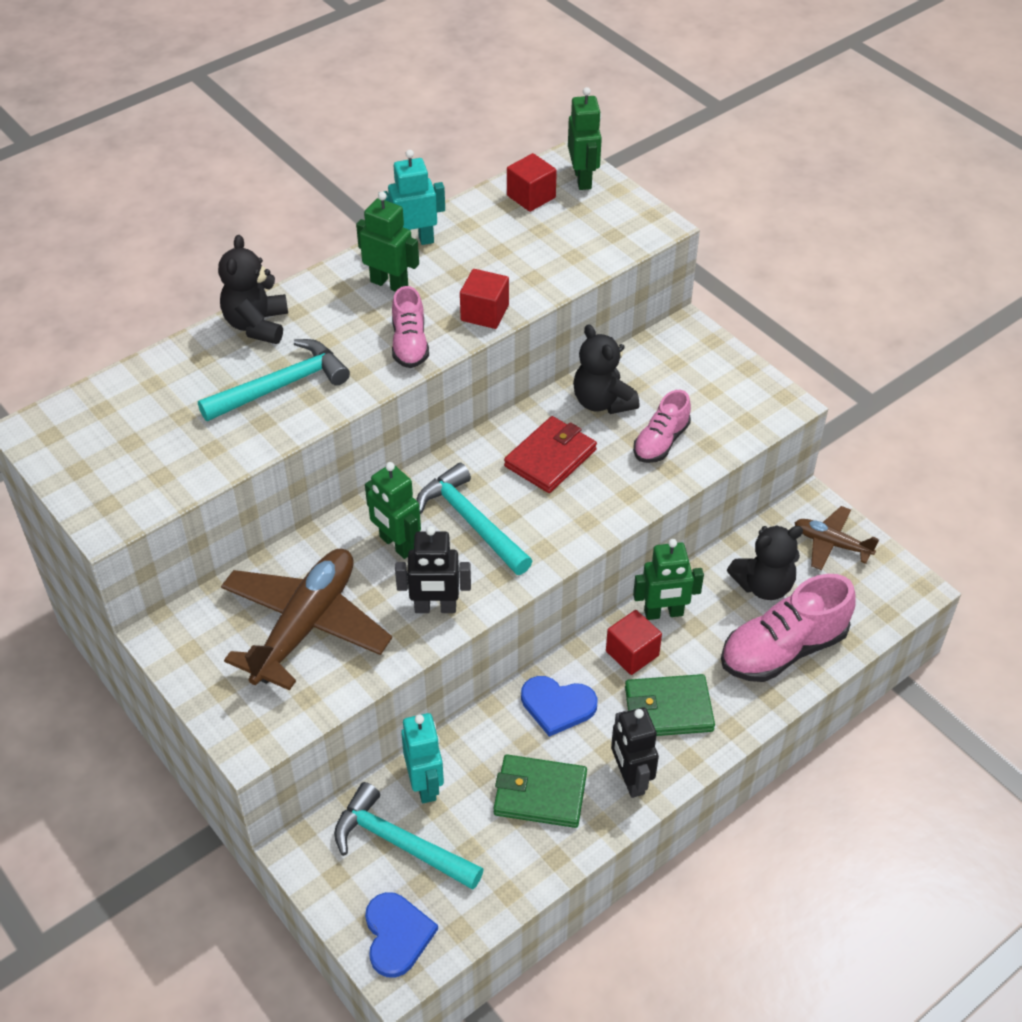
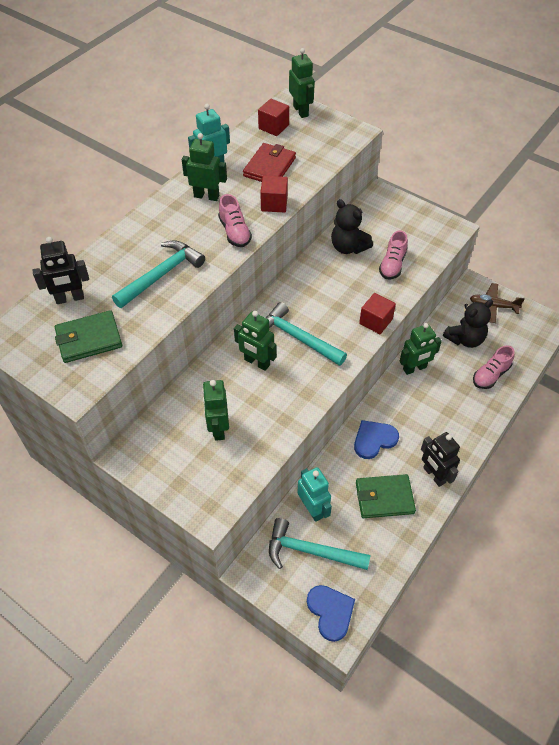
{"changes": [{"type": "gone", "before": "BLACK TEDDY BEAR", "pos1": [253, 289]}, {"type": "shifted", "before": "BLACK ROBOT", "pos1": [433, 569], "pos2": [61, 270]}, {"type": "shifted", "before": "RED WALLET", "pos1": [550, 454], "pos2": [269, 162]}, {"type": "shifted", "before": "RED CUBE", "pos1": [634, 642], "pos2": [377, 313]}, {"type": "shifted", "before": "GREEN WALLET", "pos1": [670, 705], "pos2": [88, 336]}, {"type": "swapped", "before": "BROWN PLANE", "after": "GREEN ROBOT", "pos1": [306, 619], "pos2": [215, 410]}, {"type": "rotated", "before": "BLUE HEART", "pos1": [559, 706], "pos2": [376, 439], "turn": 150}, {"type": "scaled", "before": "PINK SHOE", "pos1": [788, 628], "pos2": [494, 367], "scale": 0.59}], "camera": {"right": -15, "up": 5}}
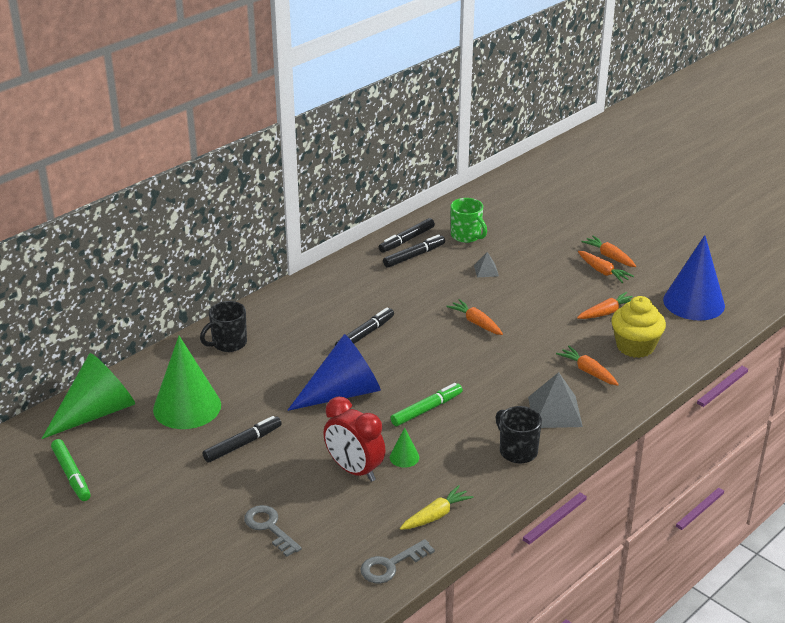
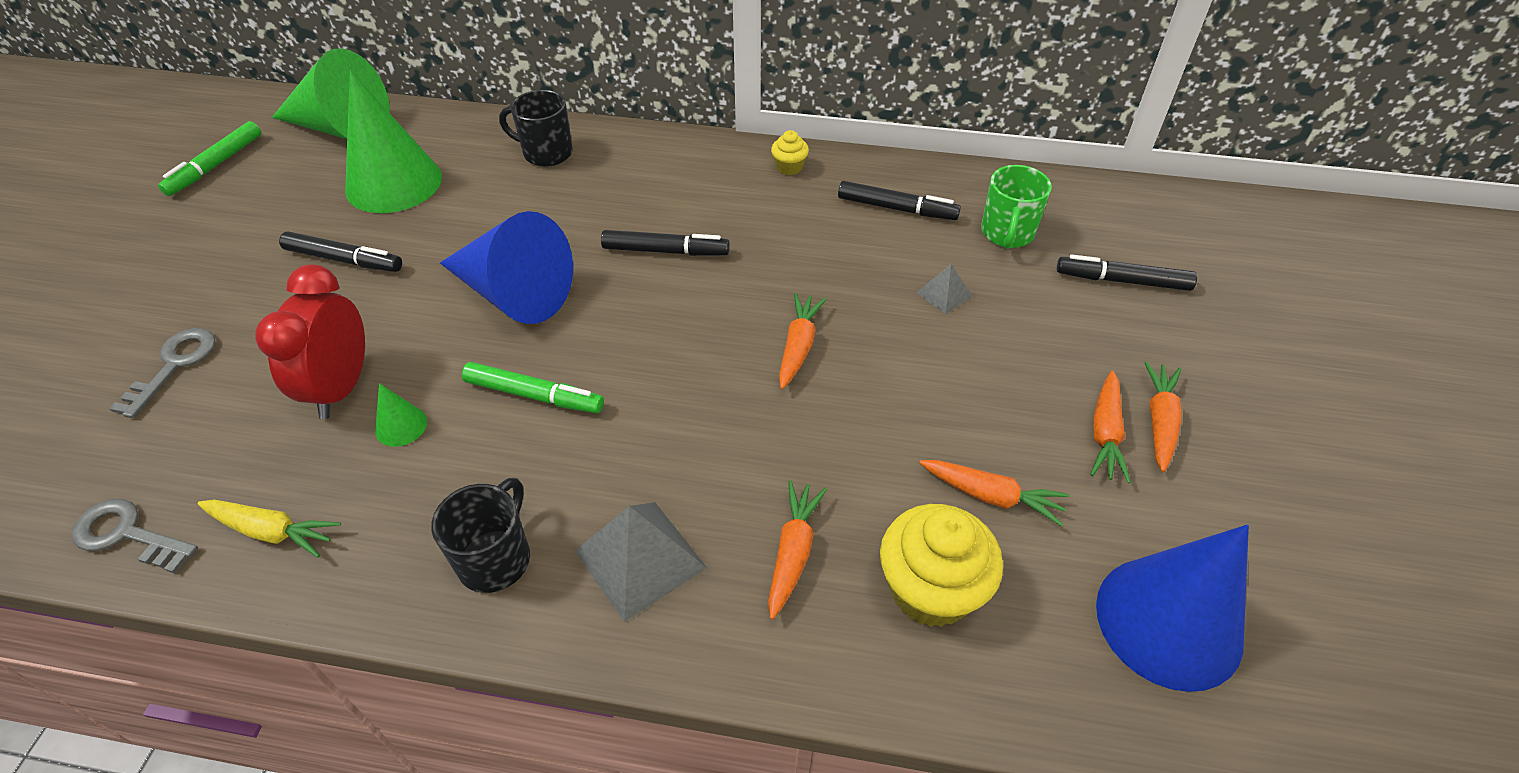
{"changes": [{"type": "new", "after": "YELLOW CUPCAKE", "pos2": [790, 152]}, {"type": "shifted", "before": "BLACK MARKER", "pos1": [407, 235], "pos2": [1127, 272]}], "camera": {"right": 55, "up": 15}}
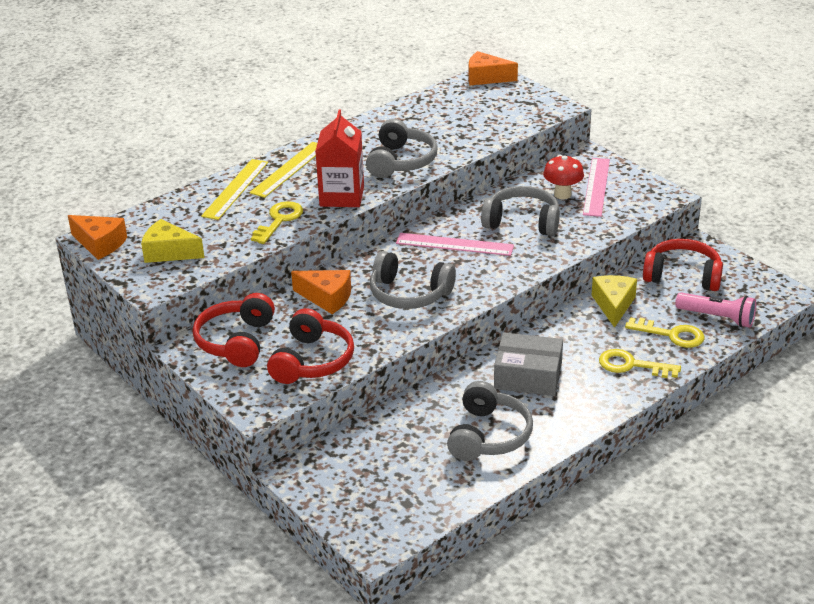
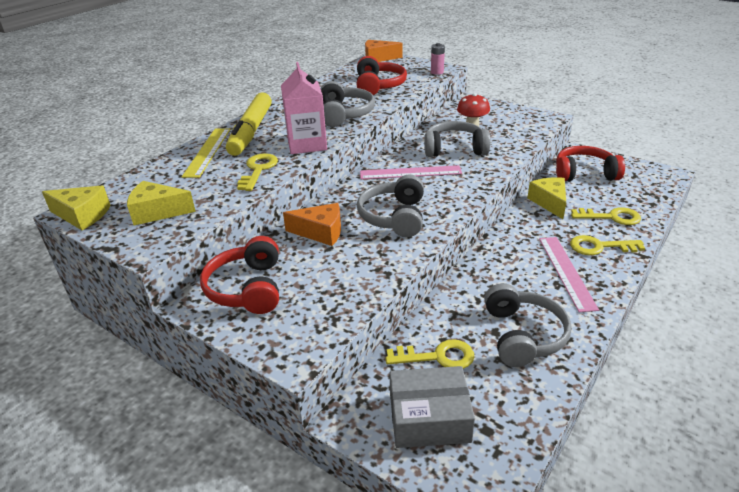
{"changes": [{"type": "gone", "before": "PINK FLASHLIGHT", "pos1": [715, 310]}, {"type": "new", "after": "YELLOW KEY", "pos2": [429, 354]}, {"type": "new", "after": "PINK BATTERY", "pos2": [438, 59]}, {"type": "shifted", "before": "RED HEADPHONES", "pos1": [310, 346], "pos2": [382, 75]}, {"type": "shifted", "before": "GREY BOX", "pos1": [528, 364], "pos2": [432, 407]}, {"type": "shifted", "before": "PINK RULER", "pos1": [596, 187], "pos2": [569, 274]}, {"type": "swapped", "before": "YELLOW RULER", "after": "YELLOW MARKER", "pos1": [283, 170], "pos2": [249, 124]}, {"type": "repainted", "before": "ORANGE CHEESE", "after": "YELLOW CHEESE", "pos1": [97, 237], "pos2": [76, 207]}, {"type": "repainted", "before": "RED CARTON", "after": "PINK CARTON", "pos1": [339, 158], "pos2": [304, 108]}, {"type": "rotated", "before": "GREY HEADPHONES", "pos1": [413, 280], "pos2": [390, 205], "turn": 90}], "camera": {"right": -15, "up": 0}}
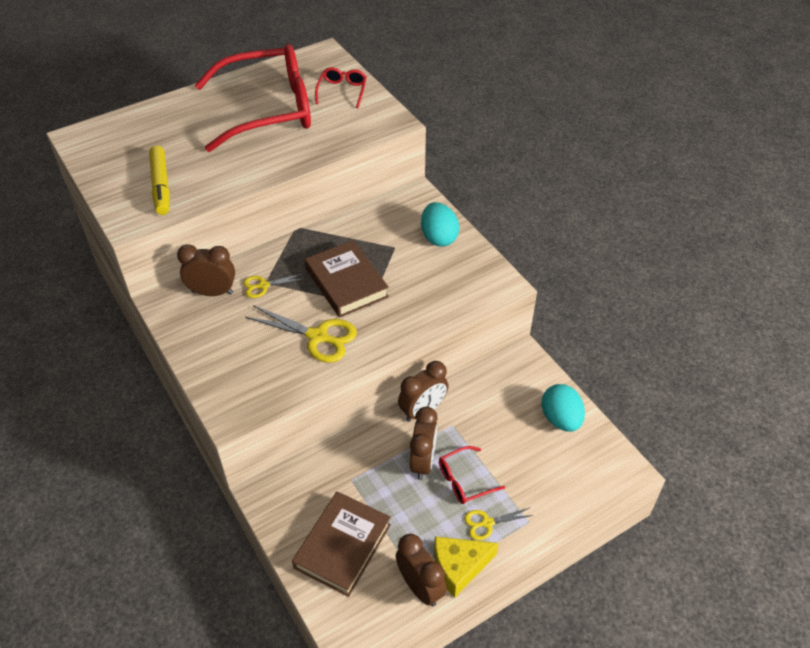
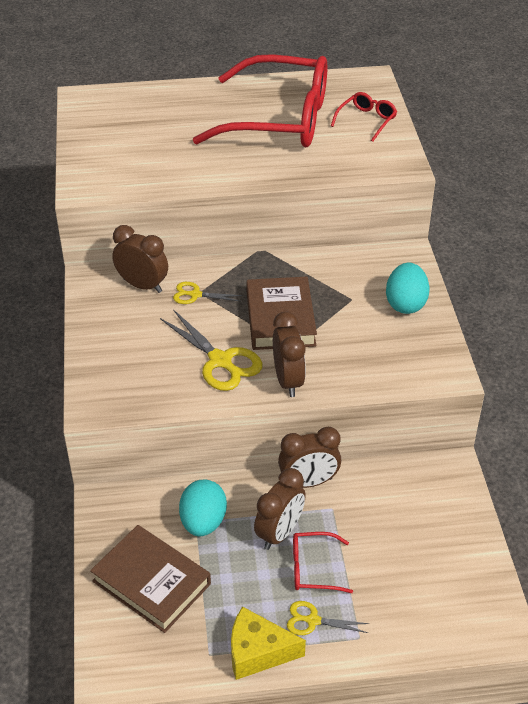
{"changes": [{"type": "gone", "before": "YELLOW MARKER", "pos1": [159, 180]}, {"type": "shifted", "before": "BROWN CLOCK", "pos1": [421, 570], "pos2": [289, 354]}, {"type": "shifted", "before": "TURQUOISE EGG", "pos1": [563, 408], "pos2": [203, 508]}, {"type": "rotated", "before": "BROWN BOOK", "pos1": [341, 544], "pos2": [150, 579], "turn": 75}], "camera": {"right": 25, "up": -5}}
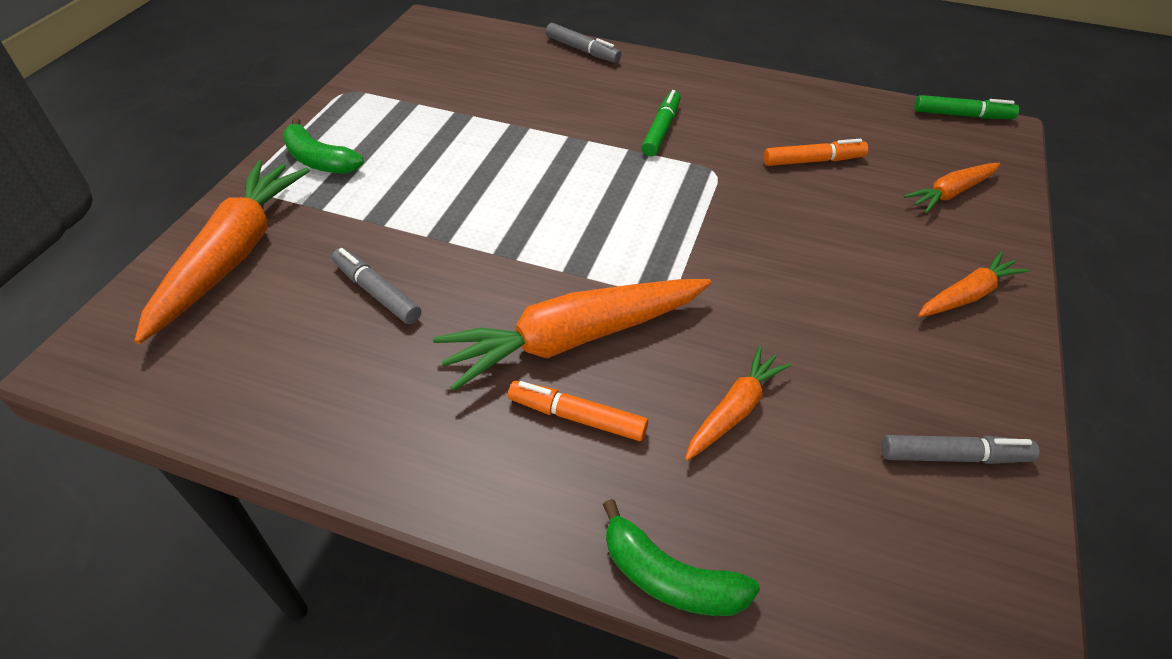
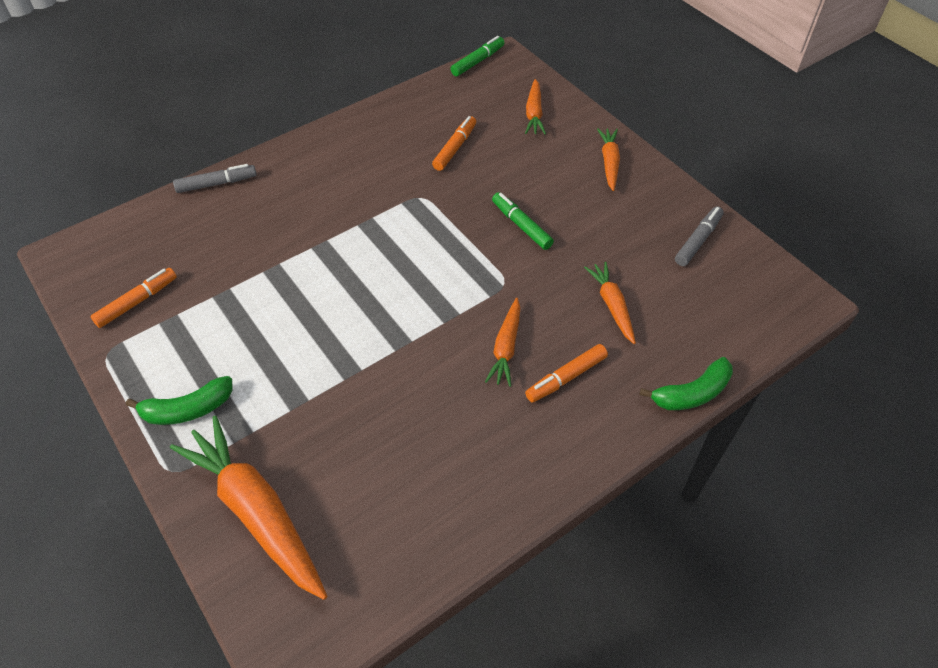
{"changes": [{"type": "gone", "before": "GREY MARKER", "pos1": [376, 286]}, {"type": "new", "after": "ORANGE MARKER", "pos2": [133, 298]}, {"type": "shifted", "before": "GREEN MARKER", "pos1": [661, 123], "pos2": [523, 221]}, {"type": "scaled", "before": "ORANGE CARROT", "pos1": [572, 335], "pos2": [502, 342], "scale": 0.53}], "camera": {"right": -55, "up": 5}}
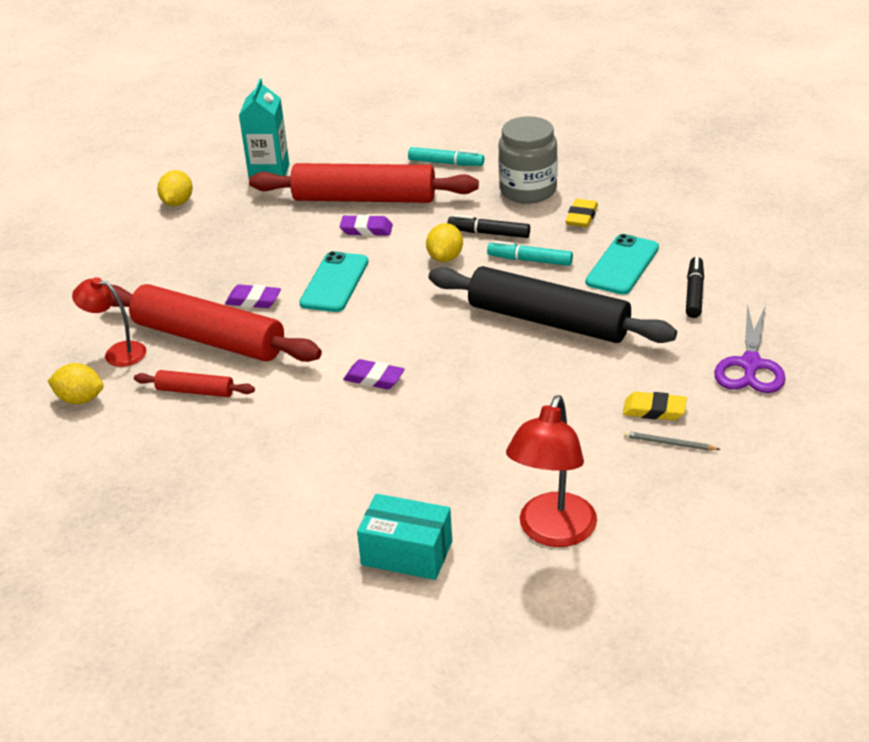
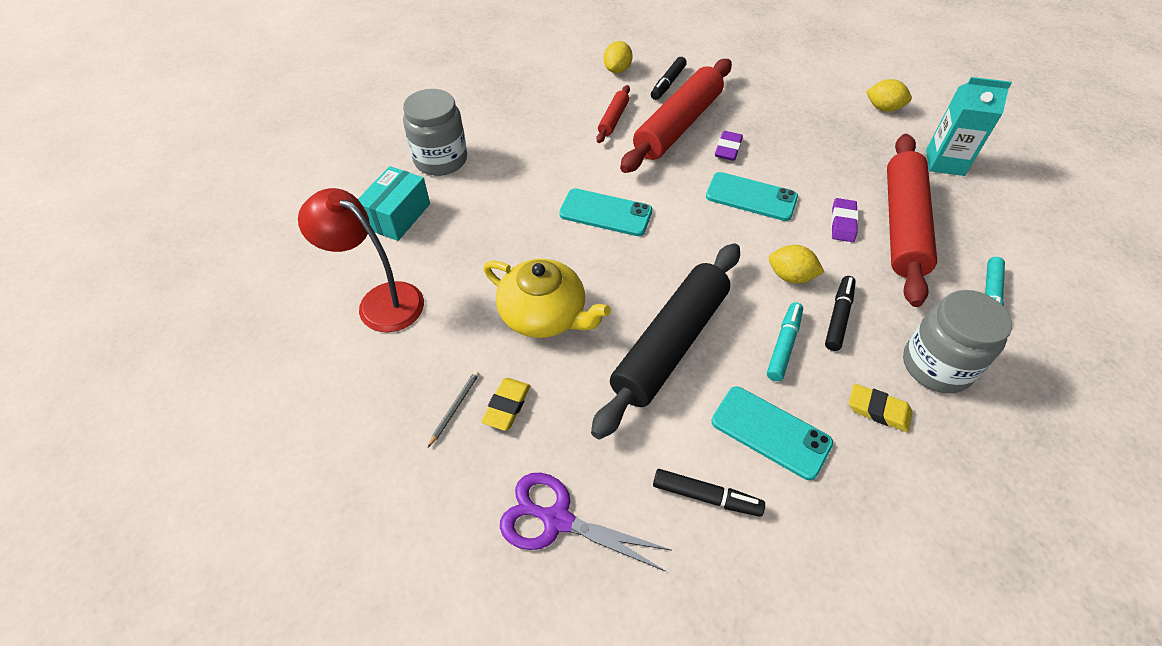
{"changes": [{"type": "new", "after": "GREY JAR", "pos2": [435, 132]}, {"type": "new", "after": "YELLOW TEAPOT", "pos2": [547, 298]}, {"type": "swapped", "before": "RED LAMP", "after": "BLACK MARKER", "pos1": [109, 322], "pos2": [669, 78]}, {"type": "swapped", "before": "PURPLE ERASER", "after": "TURQUOISE PHONE", "pos1": [374, 374], "pos2": [605, 212]}], "camera": {"right": 95, "up": 15}}
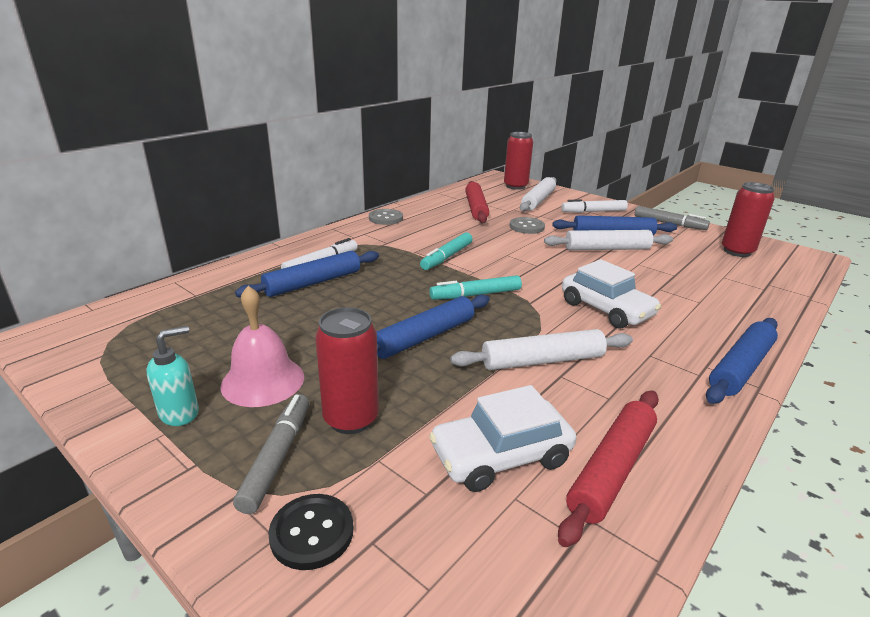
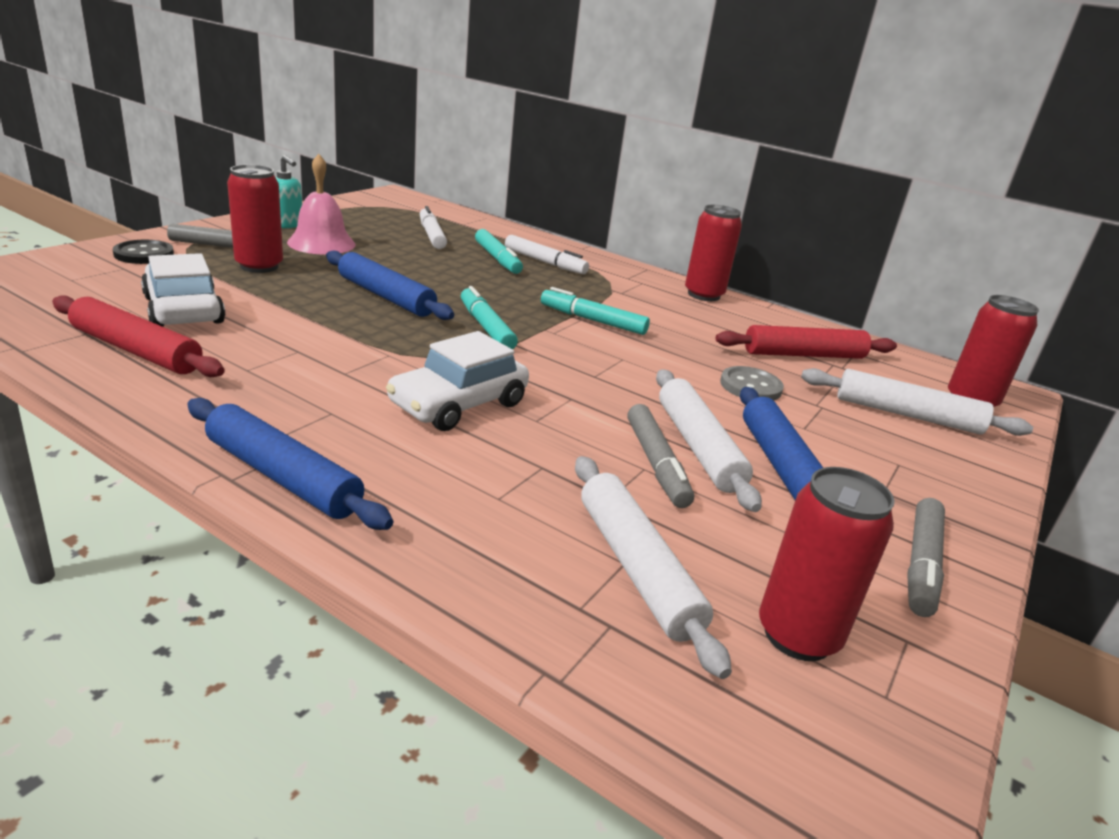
{"changes": [{"type": "new", "after": "GREY MARKER", "pos2": [661, 456]}, {"type": "shifted", "before": "WHITE ROLLING PIN", "pos1": [541, 349], "pos2": [653, 567]}, {"type": "shifted", "before": "WHITE MARKER", "pos1": [594, 206], "pos2": [433, 227]}, {"type": "swapped", "before": "BLUE ROLLING PIN", "after": "TURQUOISE MARKER", "pos1": [307, 274], "pos2": [499, 251]}, {"type": "swapped", "before": "GREY BUTTON", "after": "RED CAN", "pos1": [386, 217], "pos2": [713, 253]}], "camera": {"right": 80, "up": 0}}
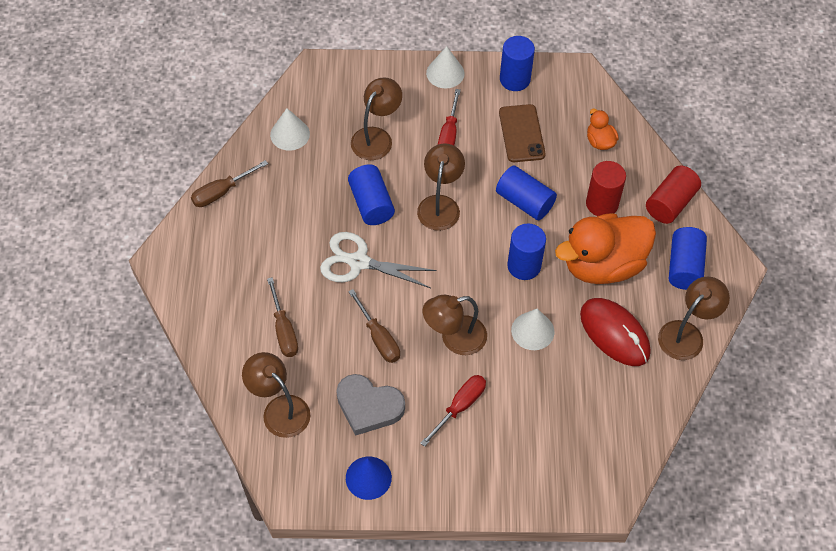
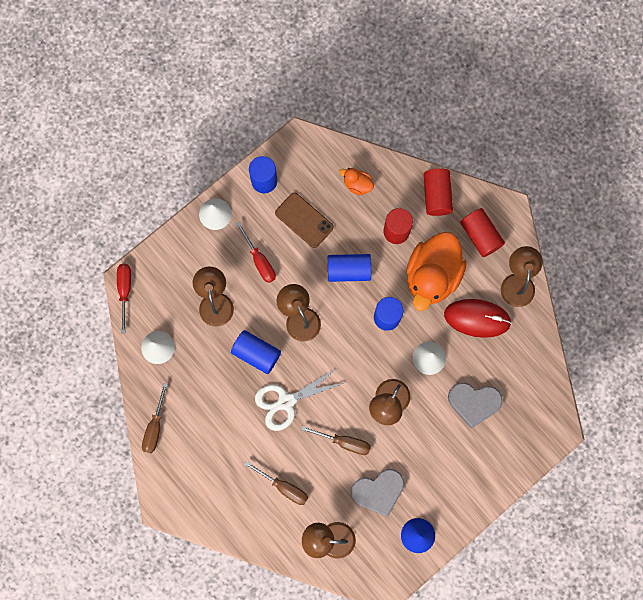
{"changes": [{"type": "new", "after": "GREY HEART", "pos2": [475, 406]}, {"type": "shifted", "before": "RED SCREWDRIVER", "pos1": [453, 411], "pos2": [124, 298]}, {"type": "repainted", "before": "BLUE CYLINDER", "after": "RED CYLINDER", "pos1": [688, 258], "pos2": [482, 232]}], "camera": {"right": -40, "up": 20}}
